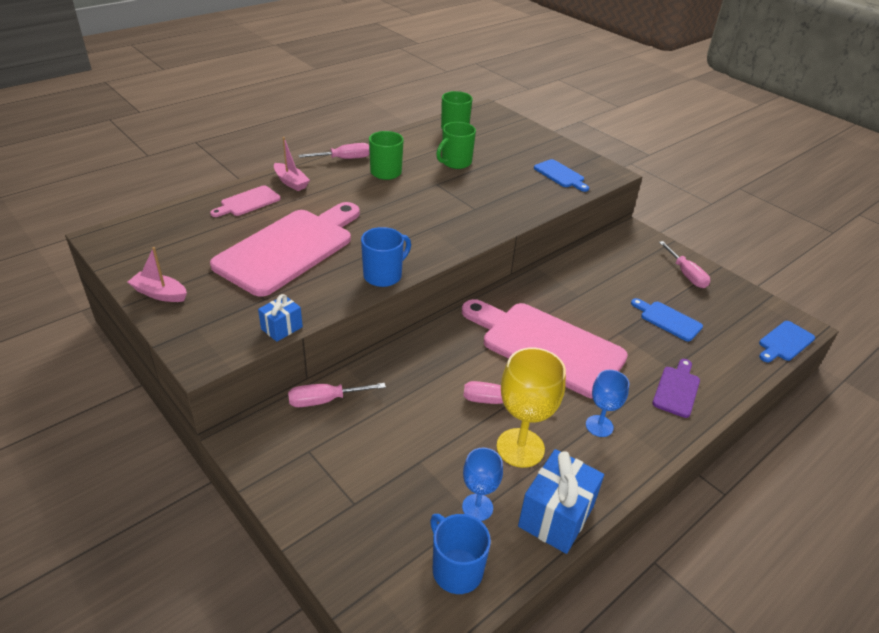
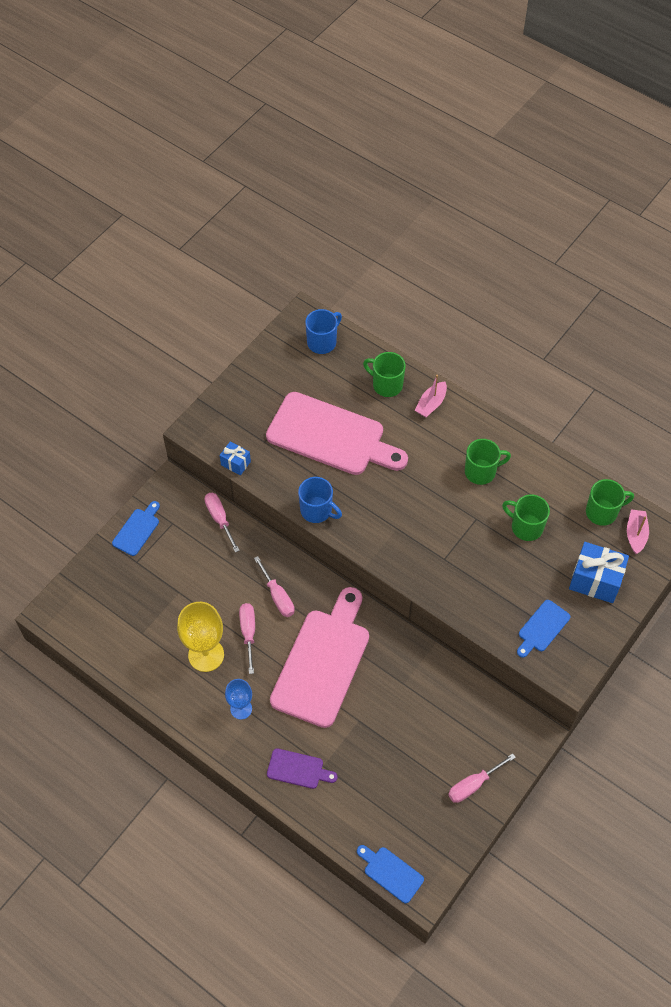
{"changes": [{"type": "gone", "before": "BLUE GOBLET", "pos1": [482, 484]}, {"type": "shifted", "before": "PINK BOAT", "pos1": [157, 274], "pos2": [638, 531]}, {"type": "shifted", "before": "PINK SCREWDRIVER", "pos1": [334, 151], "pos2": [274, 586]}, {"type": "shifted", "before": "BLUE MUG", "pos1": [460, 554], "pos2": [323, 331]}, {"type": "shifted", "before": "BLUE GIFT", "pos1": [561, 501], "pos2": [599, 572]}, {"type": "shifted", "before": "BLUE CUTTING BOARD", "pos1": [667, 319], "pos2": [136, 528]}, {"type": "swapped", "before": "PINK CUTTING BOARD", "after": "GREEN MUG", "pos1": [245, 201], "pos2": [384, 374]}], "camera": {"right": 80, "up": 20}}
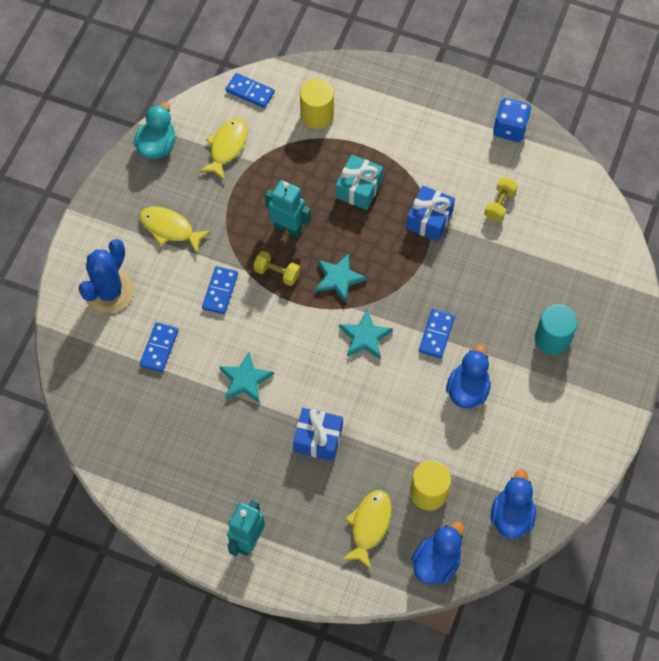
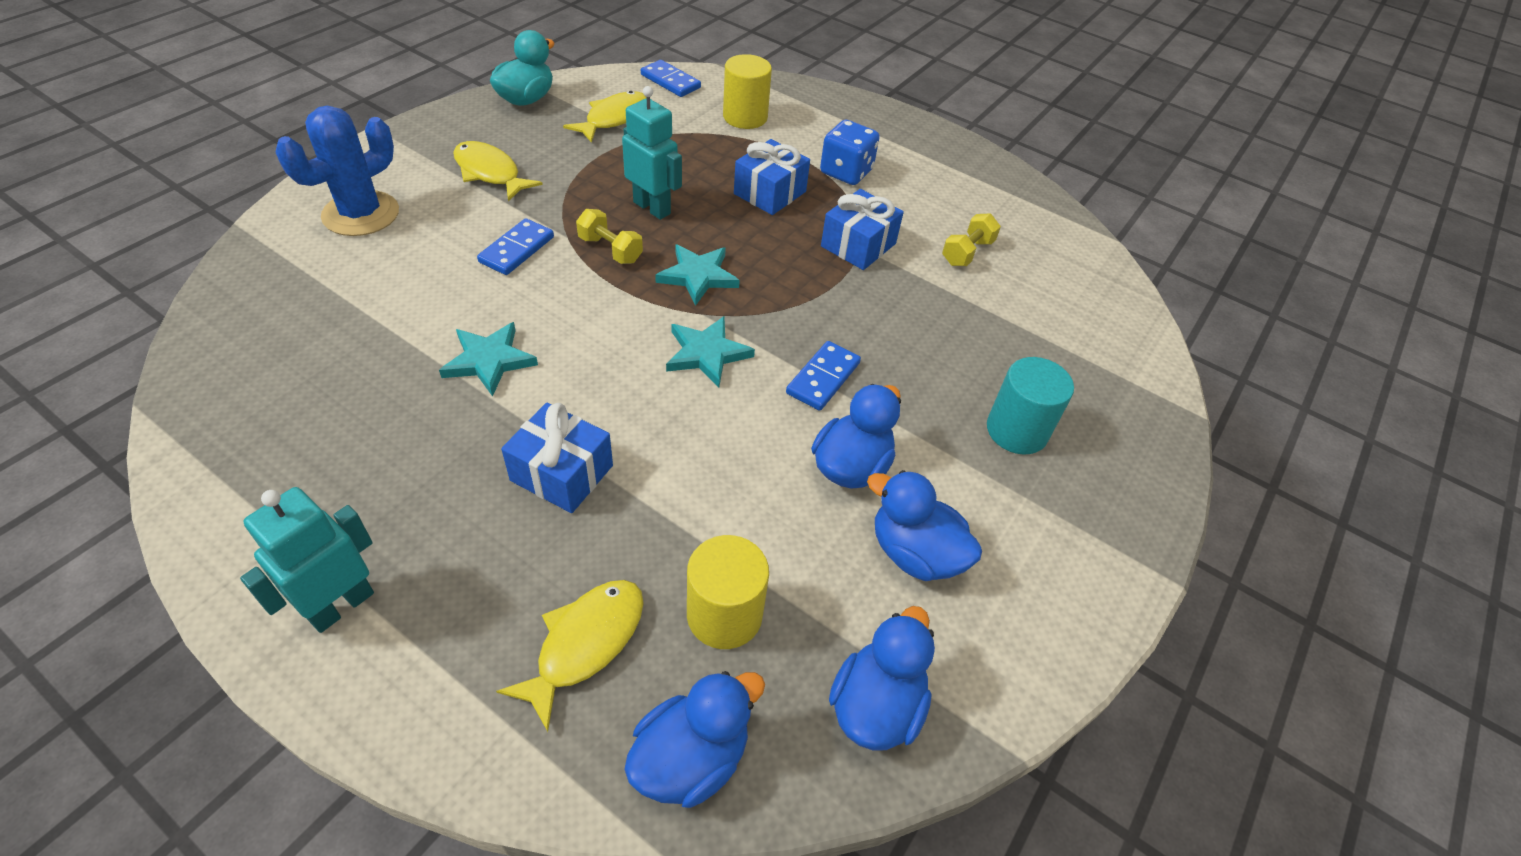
{"changes": [{"type": "gone", "before": "BLUE DOMINO", "pos1": [159, 347]}, {"type": "new", "after": "BLUE DUCK", "pos2": [924, 525]}, {"type": "shifted", "before": "BLUE DICE", "pos1": [512, 120], "pos2": [850, 152]}, {"type": "repainted", "before": "TURQUOISE GIFT", "after": "BLUE GIFT", "pos1": [359, 182], "pos2": [772, 177]}], "camera": {"right": 10, "up": -15}}
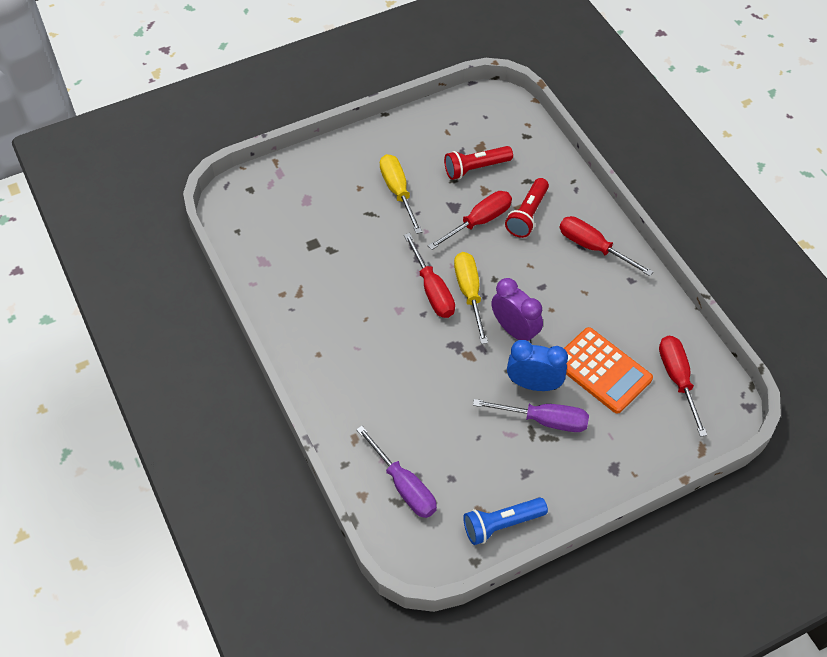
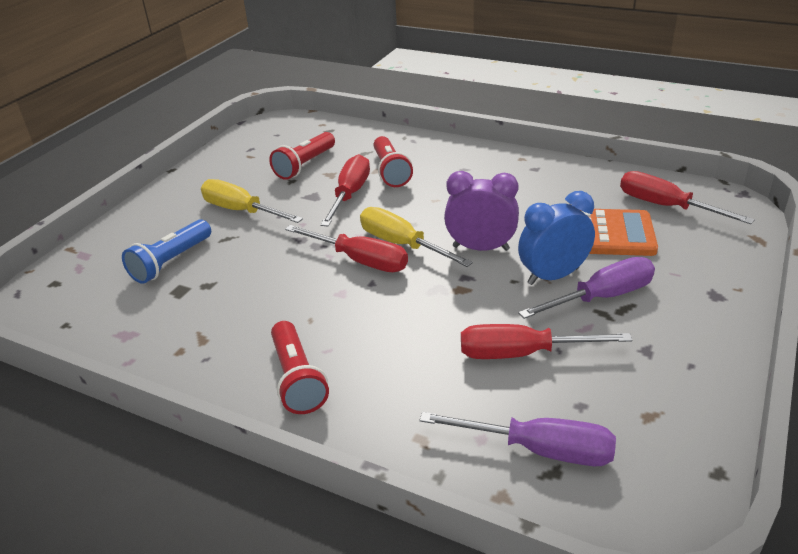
{"changes": [{"type": "new", "after": "RED FLASHLIGHT", "pos2": [300, 367]}, {"type": "shifted", "before": "BLUE FLASHLIGHT", "pos1": [505, 521], "pos2": [166, 251]}, {"type": "shifted", "before": "RED SCREWDRIVER", "pos1": [606, 246], "pos2": [546, 341]}], "camera": {"right": -35, "up": -20}}
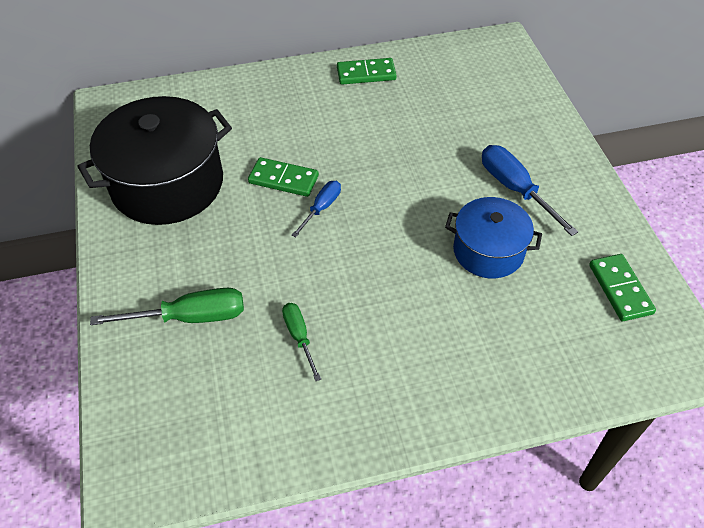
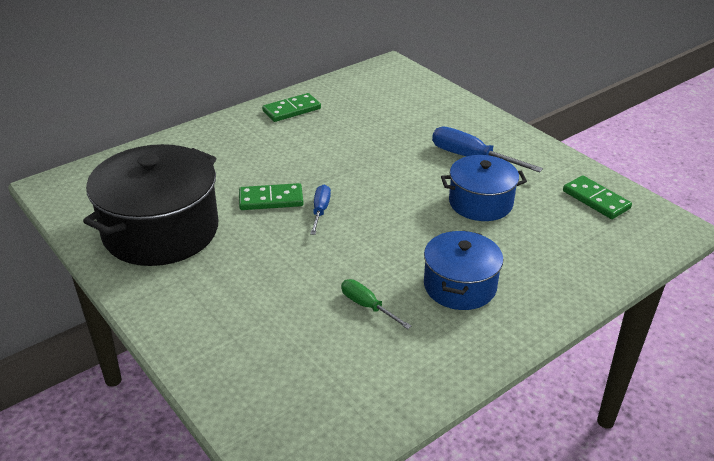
{"changes": [{"type": "gone", "before": "GREEN SCREWDRIVER", "pos1": [167, 306]}, {"type": "new", "after": "BLUE POT", "pos2": [464, 270]}], "camera": {"right": -25, "up": -15}}
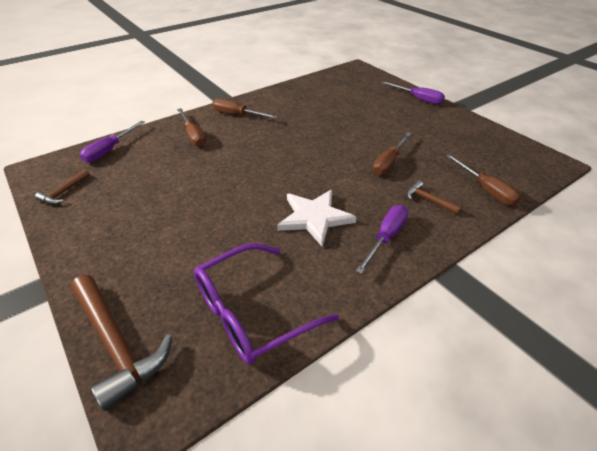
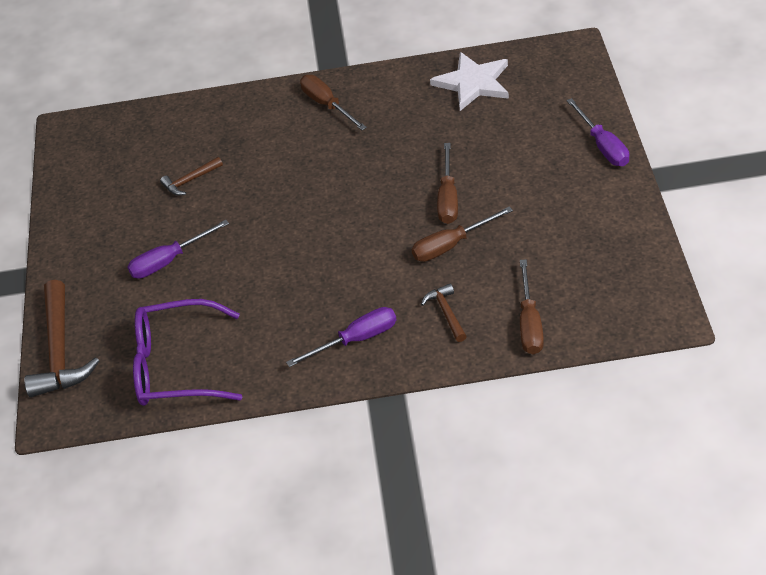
{"changes": [{"type": "shifted", "before": "BROWN HAMMER", "pos1": [62, 186], "pos2": [191, 176]}, {"type": "shifted", "before": "PURPLE SCREWDRIVER", "pos1": [112, 142], "pos2": [178, 249]}, {"type": "shifted", "before": "BROWN SCREWDRIVER", "pos1": [191, 127], "pos2": [447, 183]}, {"type": "shifted", "before": "WHITE STAR", "pos1": [317, 218], "pos2": [469, 81]}], "camera": {"right": 35, "up": 5}}
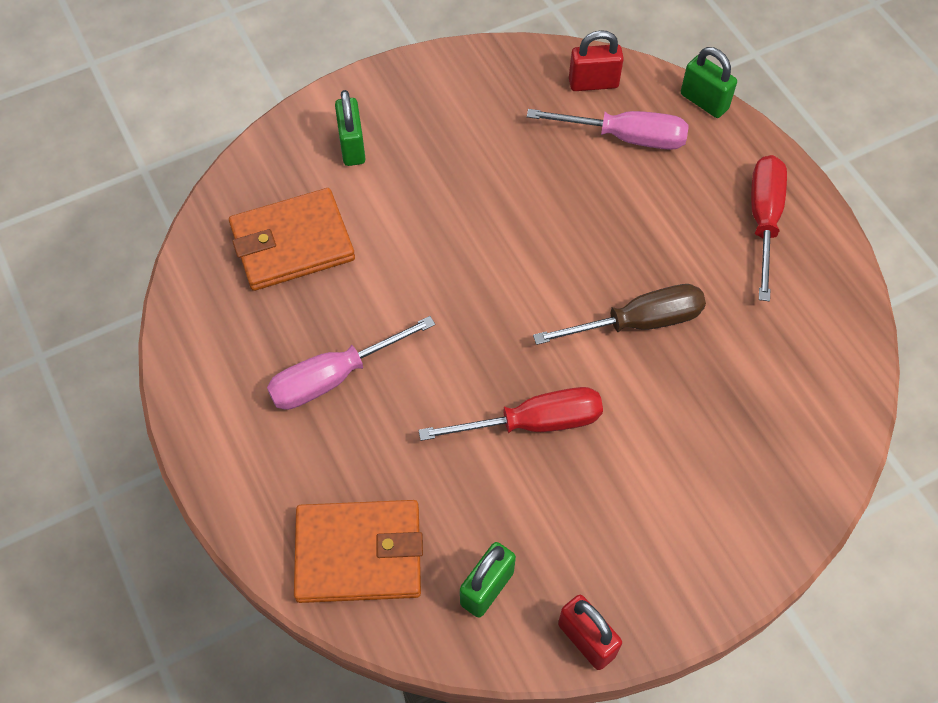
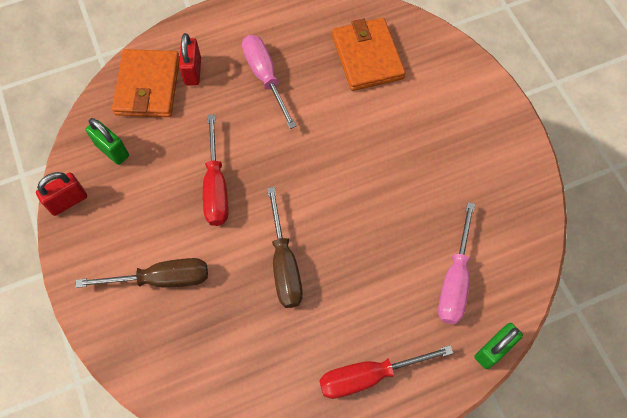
{"changes": [{"type": "gone", "before": "GREEN PADLOCK", "pos1": [350, 128]}, {"type": "new", "after": "BROWN SCREWDRIVER", "pos2": [142, 273]}, {"type": "shifted", "before": "RED PADLOCK", "pos1": [596, 60], "pos2": [190, 59]}, {"type": "rotated", "before": "RED SCREWDRIVER", "pos1": [769, 228], "pos2": [386, 372], "turn": 150}], "camera": {"right": 95, "up": 5}}
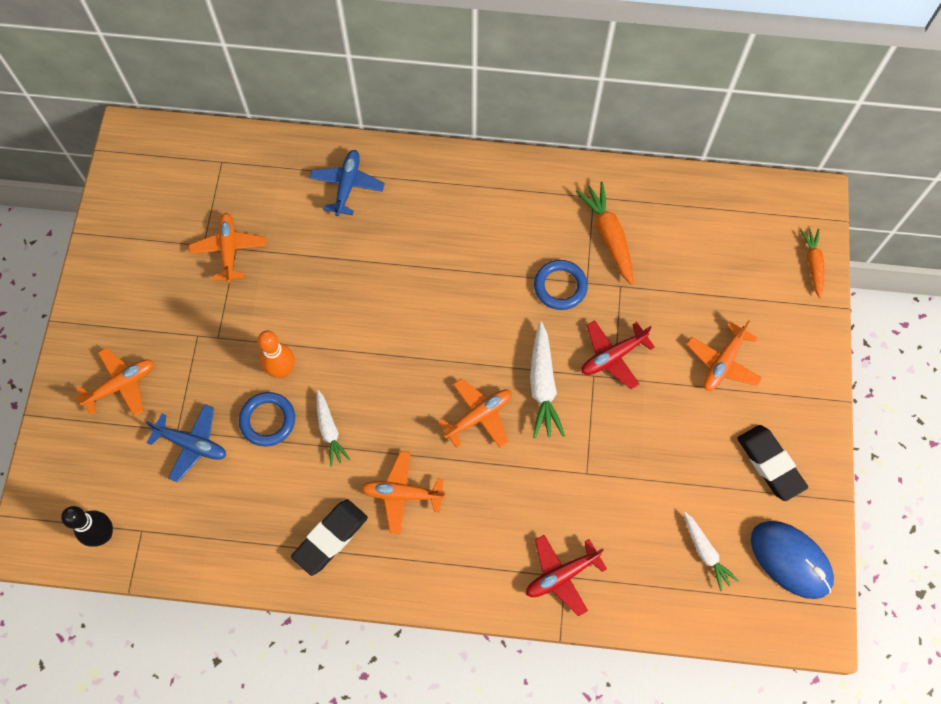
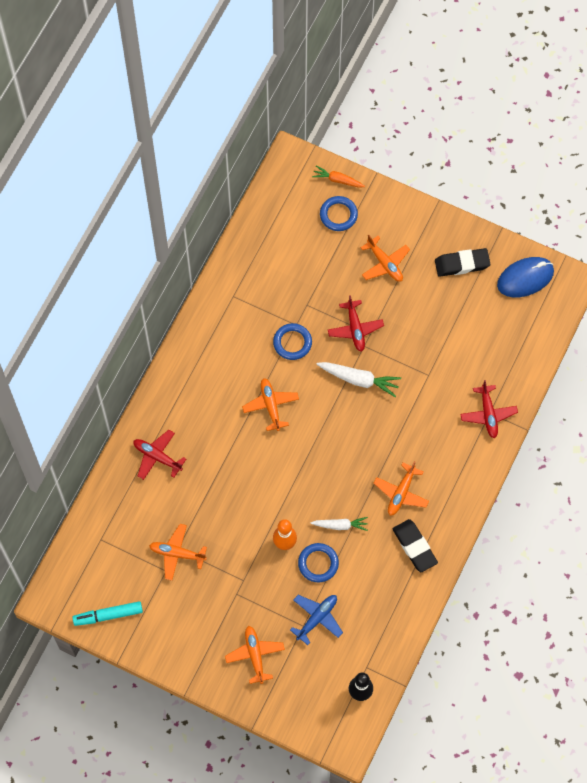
{"changes": [{"type": "gone", "before": "ORANGE CARROT", "pos1": [604, 233]}, {"type": "gone", "before": "WHITE CARROT", "pos1": [711, 551]}, {"type": "new", "after": "TURQUOISE MARKER", "pos2": [107, 613]}, {"type": "new", "after": "BLUE RING", "pos2": [339, 213]}, {"type": "shifted", "before": "ORANGE PLANE", "pos1": [475, 413], "pos2": [270, 404]}, {"type": "repainted", "before": "BLUE PLANE", "after": "RED PLANE", "pos1": [347, 183], "pos2": [159, 455]}], "camera": {"right": -70, "up": 0}}
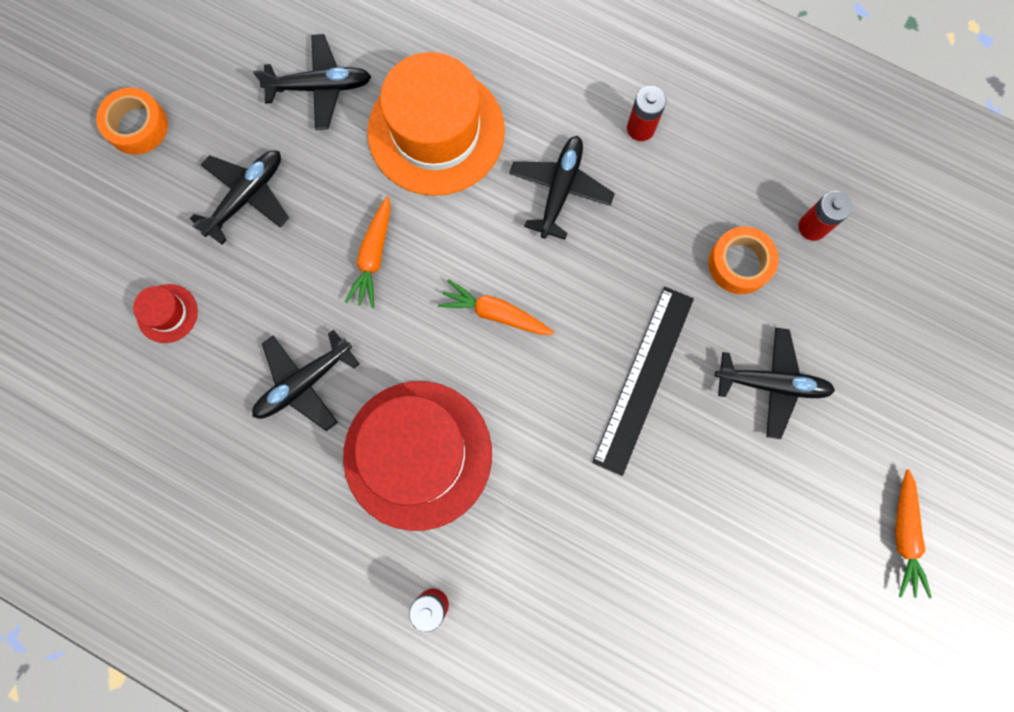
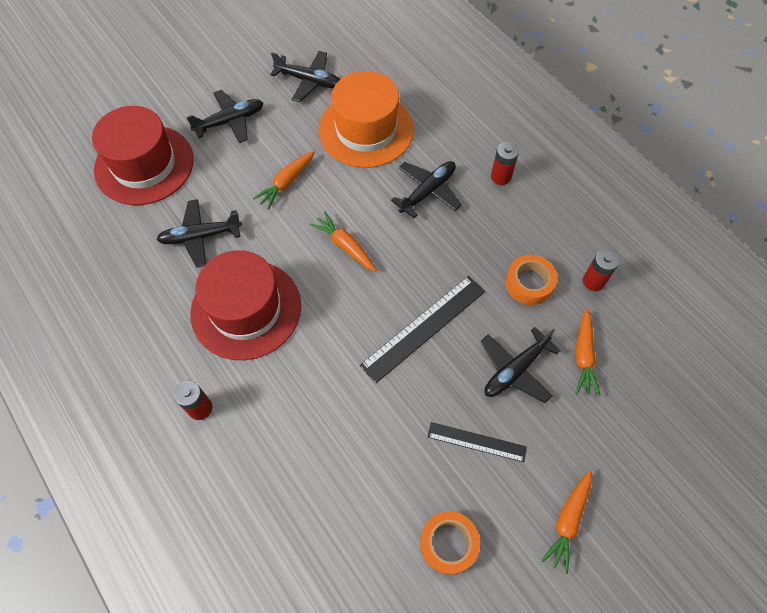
{"changes": [{"type": "new", "after": "BLACK RULER", "pos2": [477, 442]}, {"type": "new", "after": "ORANGE CARROT", "pos2": [587, 353]}, {"type": "shifted", "before": "ORANGE TAPE", "pos1": [132, 121], "pos2": [450, 543]}, {"type": "rotated", "before": "BLACK PLANE", "pos1": [775, 383], "pos2": [521, 365], "turn": 105}, {"type": "scaled", "before": "RED HAT", "pos1": [165, 313], "pos2": [143, 155], "scale": 2.36}], "camera": {"right": 25, "up": -15}}
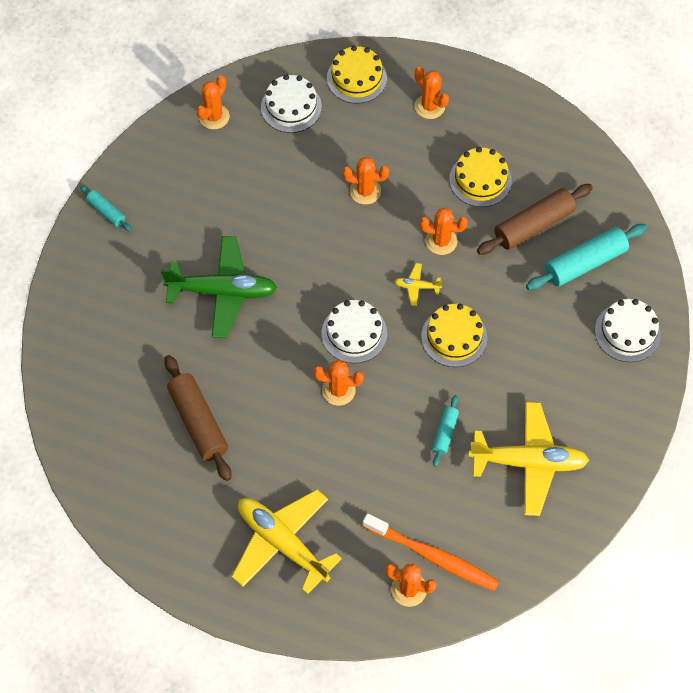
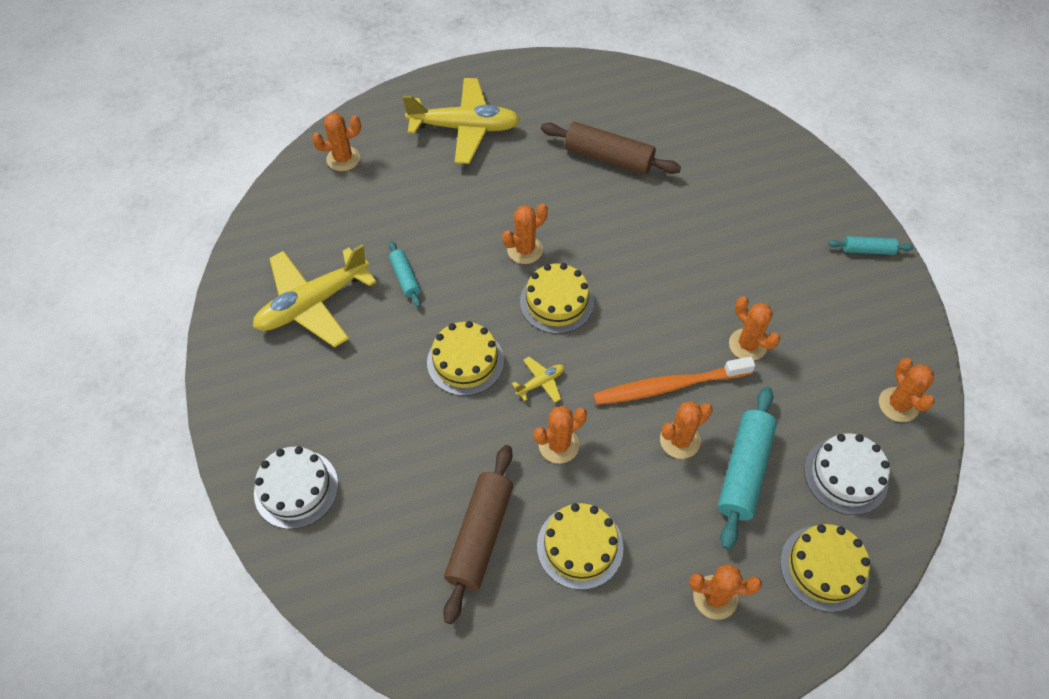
{"changes": [{"type": "gone", "before": "GREEN PLANE", "pos1": [219, 287]}, {"type": "new", "after": "ORANGE CACTUS", "pos2": [755, 328]}, {"type": "shifted", "before": "ORANGE TOOTHBRUSH", "pos1": [431, 552], "pos2": [674, 380]}, {"type": "shifted", "before": "TURQUOISE ROLLING PIN", "pos1": [586, 257], "pos2": [747, 467]}, {"type": "repainted", "before": "WHITE CAKE", "after": "YELLOW CAKE", "pos1": [354, 331], "pos2": [557, 298]}], "camera": {"right": 140, "up": -5}}
